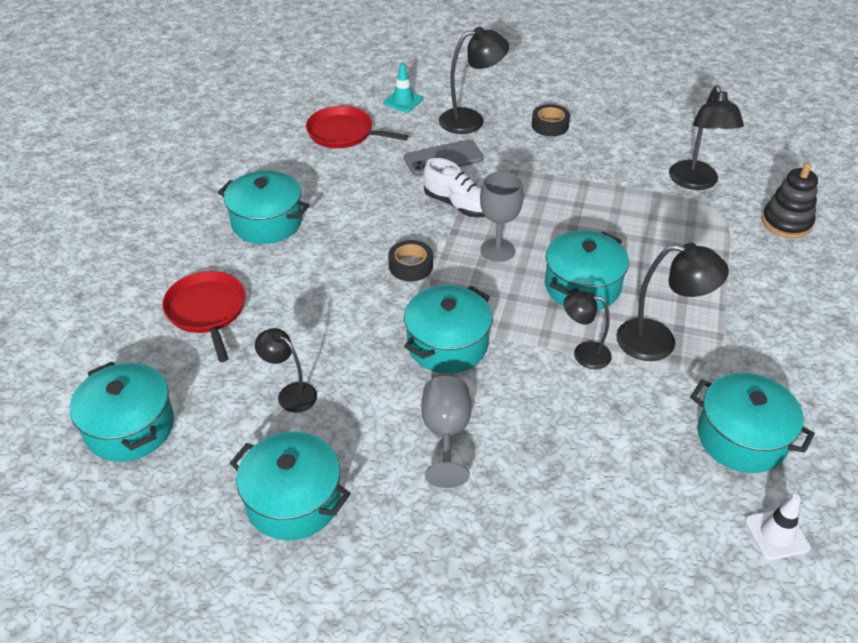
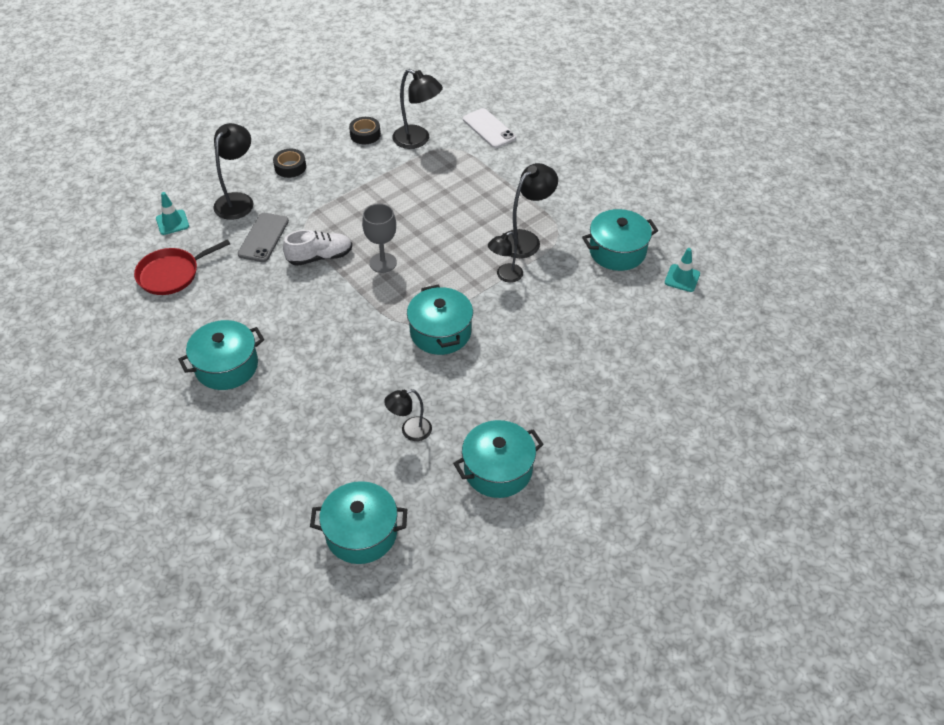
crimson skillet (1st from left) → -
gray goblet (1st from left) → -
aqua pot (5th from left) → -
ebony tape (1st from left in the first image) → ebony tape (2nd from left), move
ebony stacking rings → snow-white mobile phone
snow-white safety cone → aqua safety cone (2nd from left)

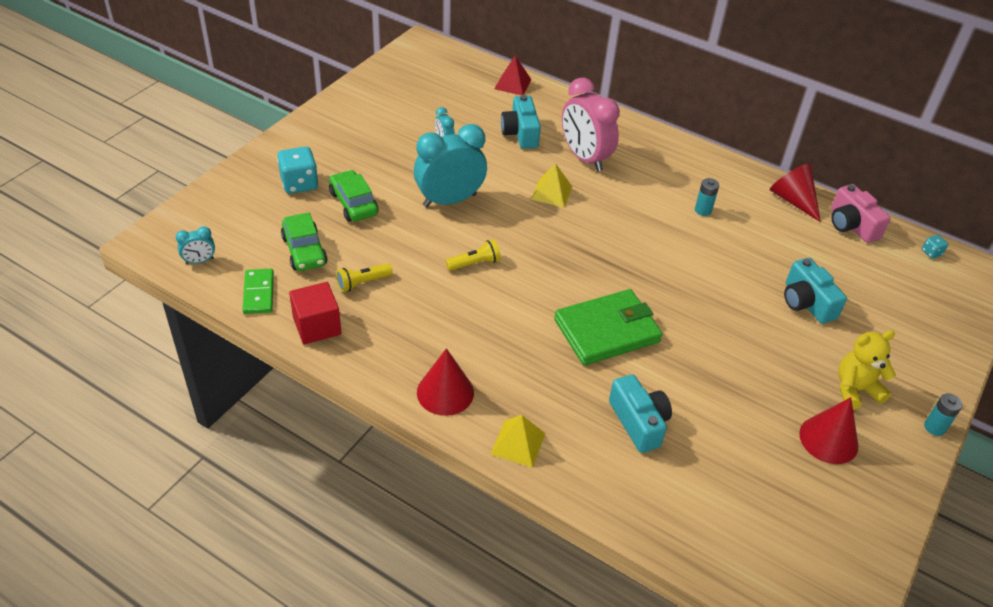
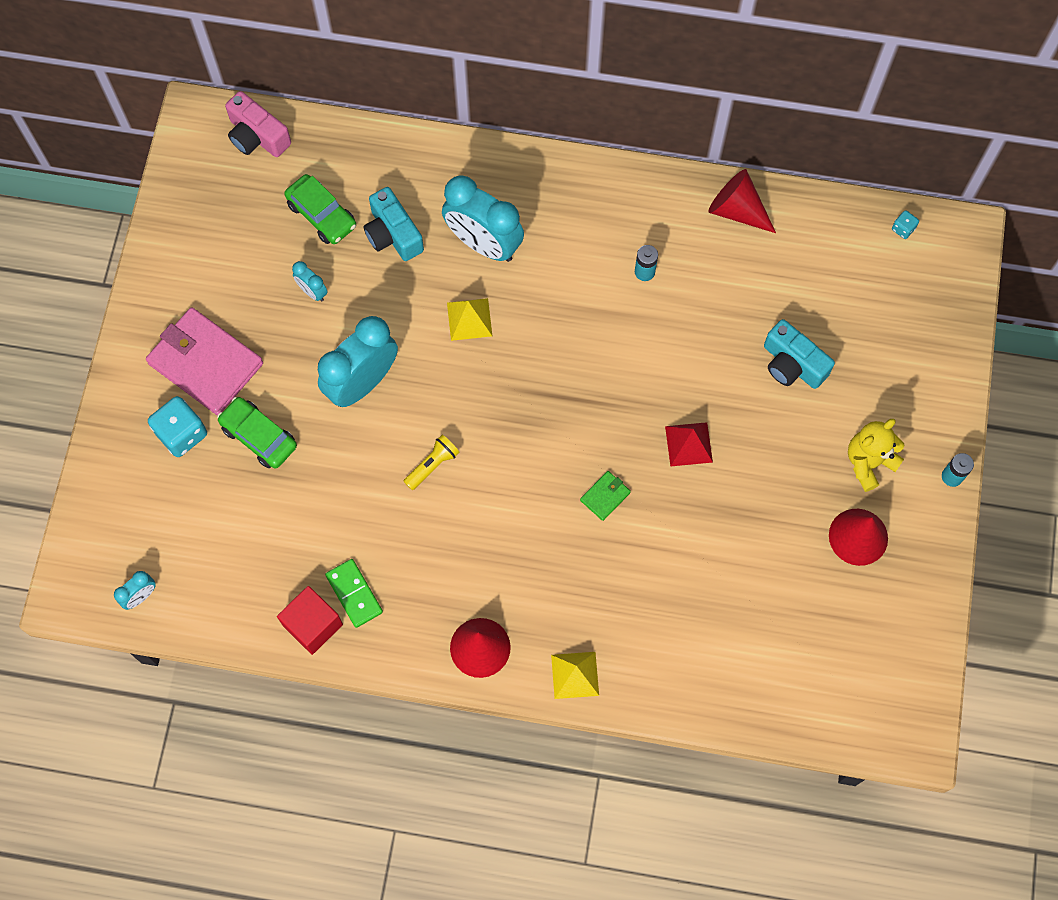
yellow flashlight (1st from left) → -
aqua camera (2nd from left) → -
- → pink wallet
emerald domino, move
emerald automobile (1st from left in the first image) → emerald automobile (2nd from left), move
crimson solid pyramid, move
pink camera, move
pink bedside clock → aqua bedside clock (4th from left)
emerald wallet, x0.43

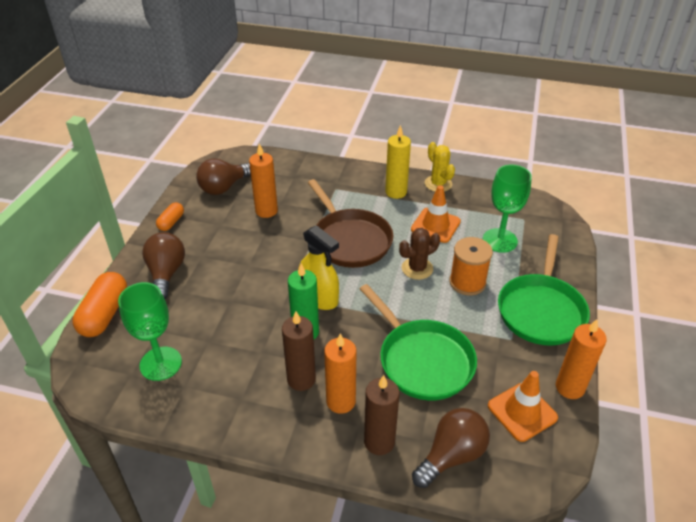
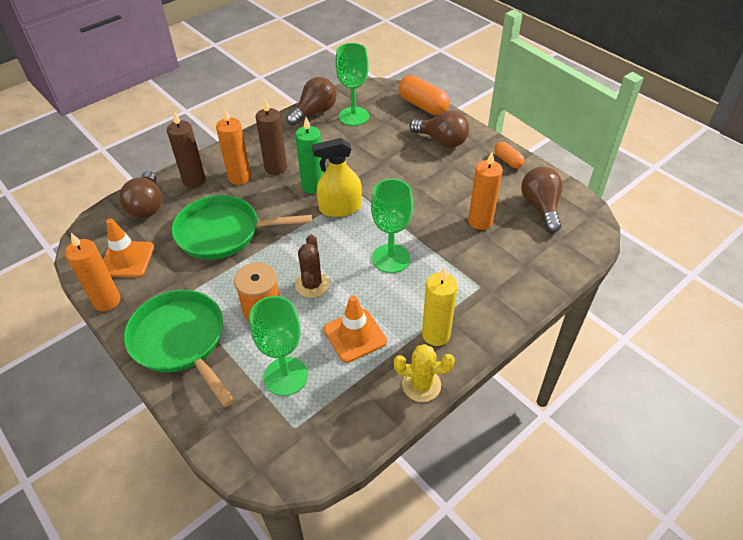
- → dark brown light bulb (2nd from left)
dark brown skillet → emerald goblet (3rd from left)

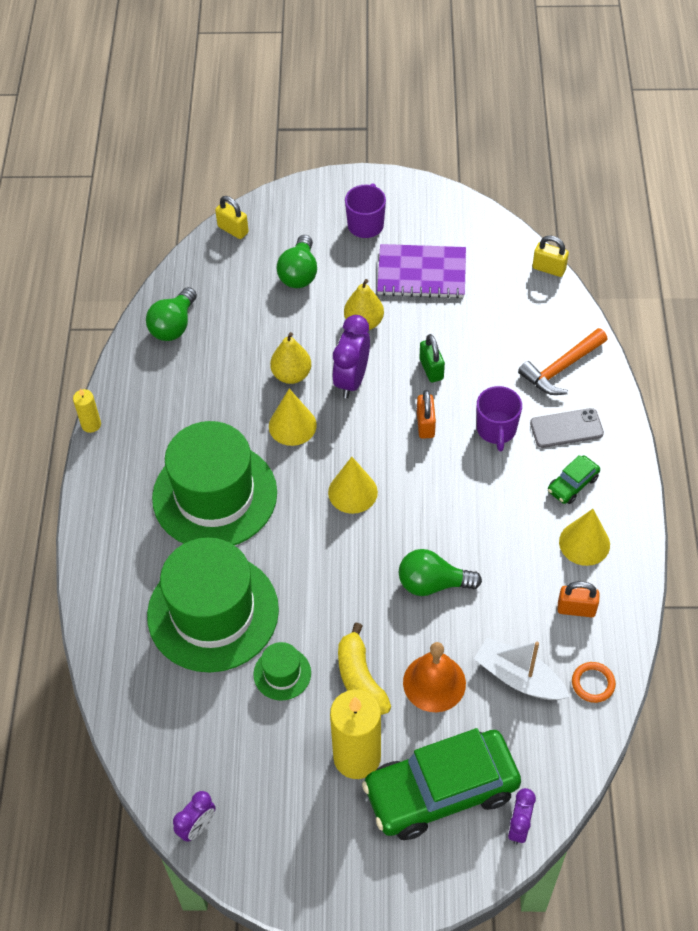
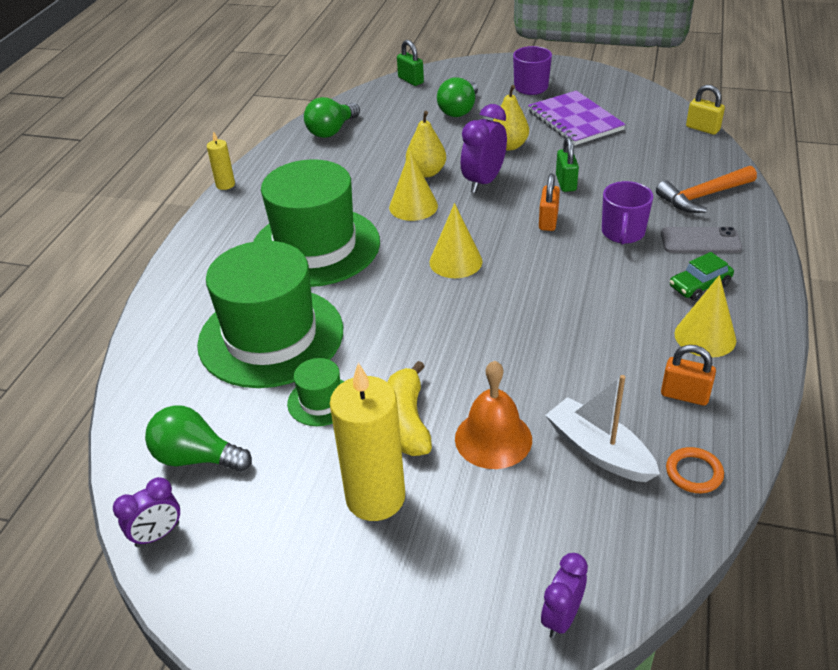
emerald automobile (1st from left) → -
emerald light bulb (3rd from left in the first image) → emerald light bulb (1st from left), move
yellow lock (1st from left) → emerald lock (1st from left)
purple notebook, 45 degrees clockwise

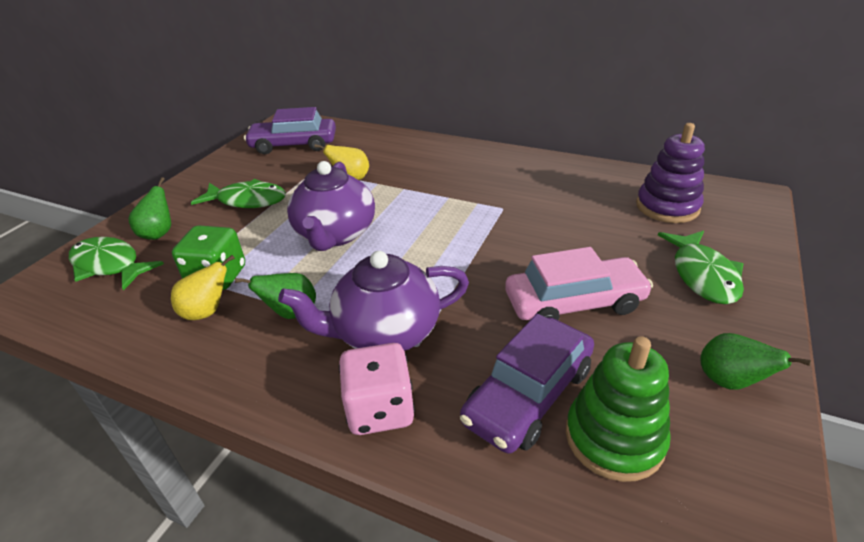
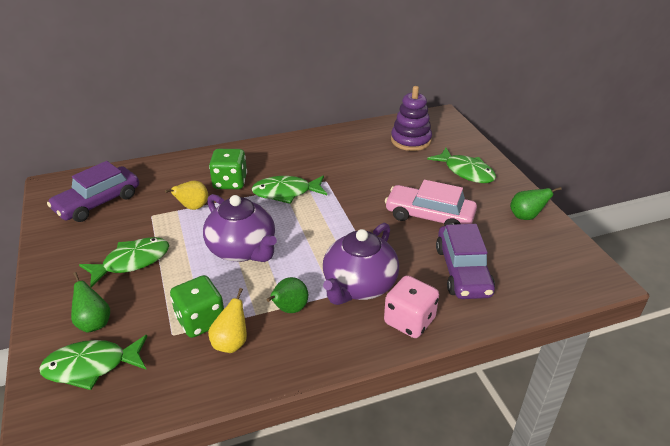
emerald stacking rings → -
- → emerald die (2nd from left)
- → emerald fish figure (3rd from left)
pink automobile, 105 degrees counterclockwise

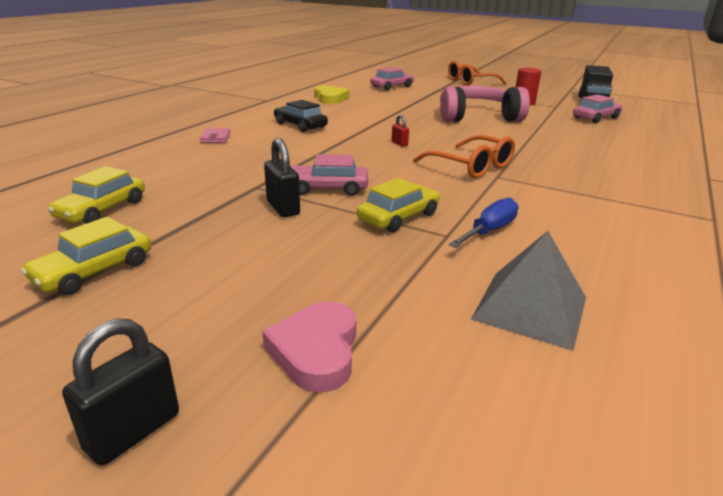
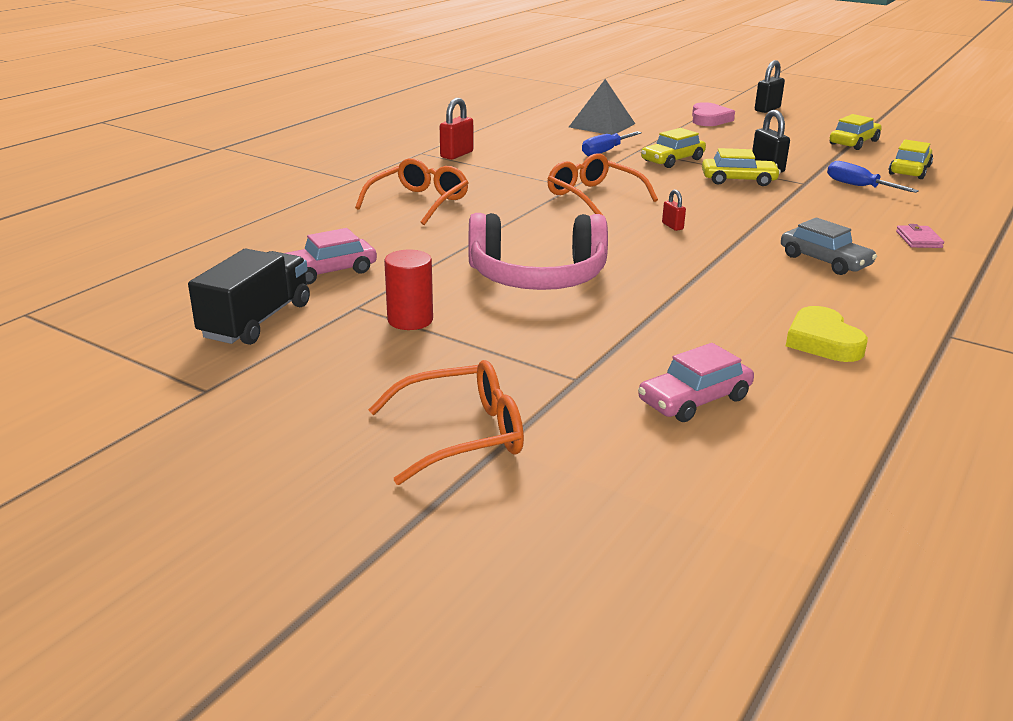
- → bright orange glasses (1st from left)
- → crimson lock (1st from left)
- → royal blue flat screwdriver (2nd from left)
ebony automobile → gray automobile
pink automobile (1st from left) → yellow automobile (2nd from left)

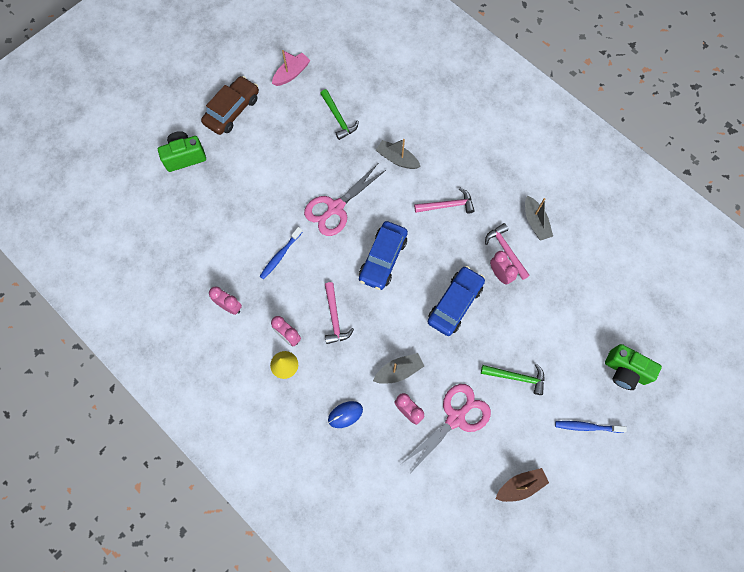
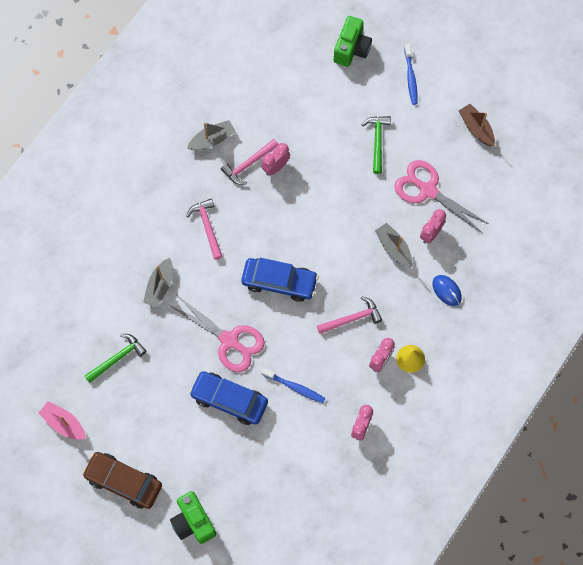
royal blue automobile (2nd from left in the first image) → royal blue automobile (1st from left), move

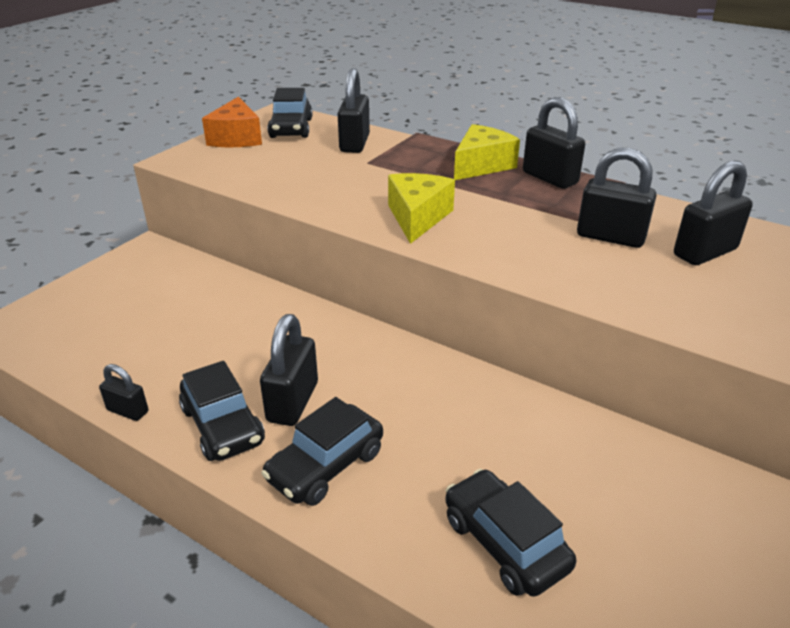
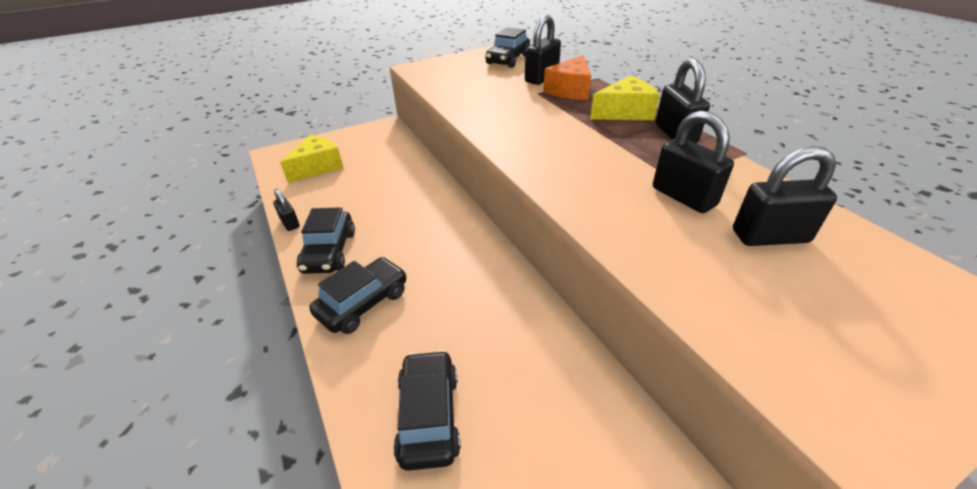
ebony lock (2nd from left) → -
bright orange cheese wedge, move
yellow cheese wedge (1st from left), move
ebony automobile (3rd from left in the first image) → ebony automobile (2nd from left), 150 degrees clockwise

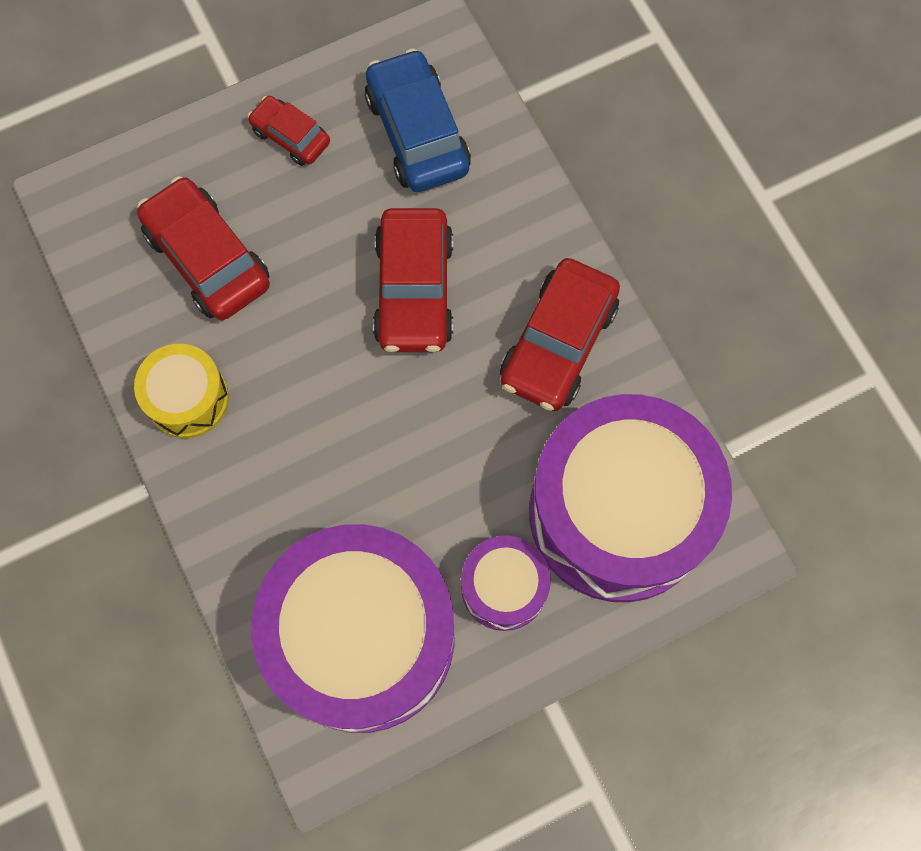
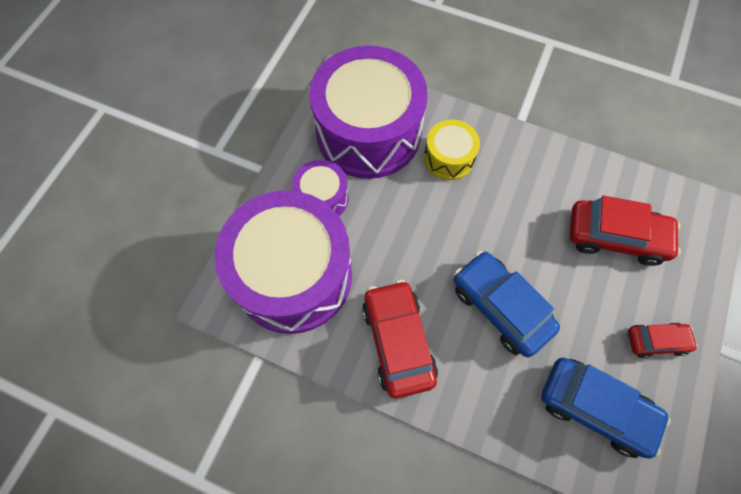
yellow snare drum, move
crimson automobile (3rd from left) → royal blue automobile (1st from left)

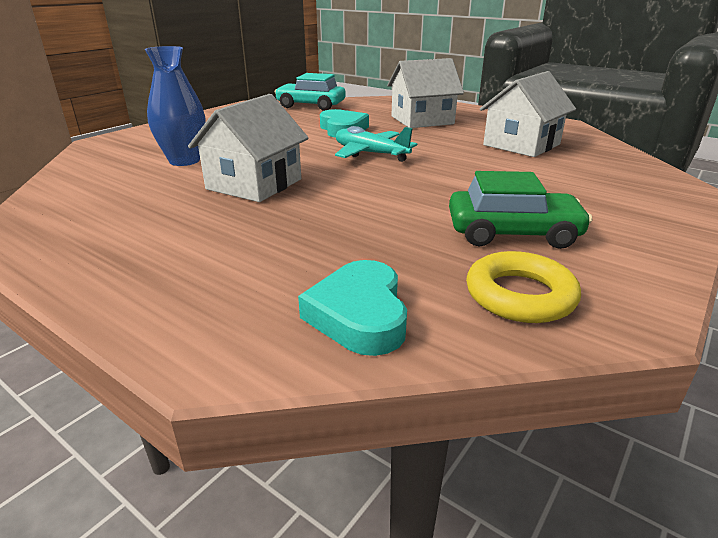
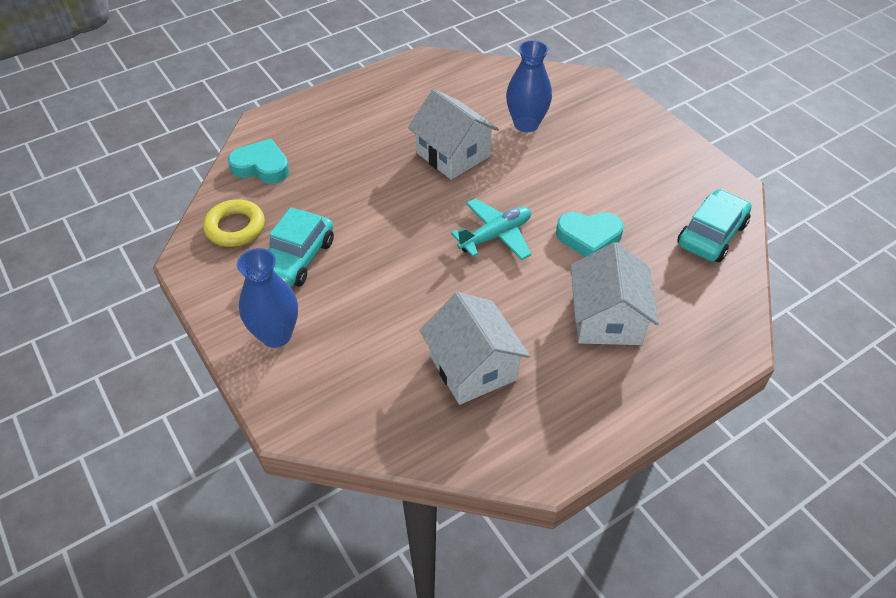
- → royal blue vase (1st from left)
emerald automobile → aqua automobile (1st from left)

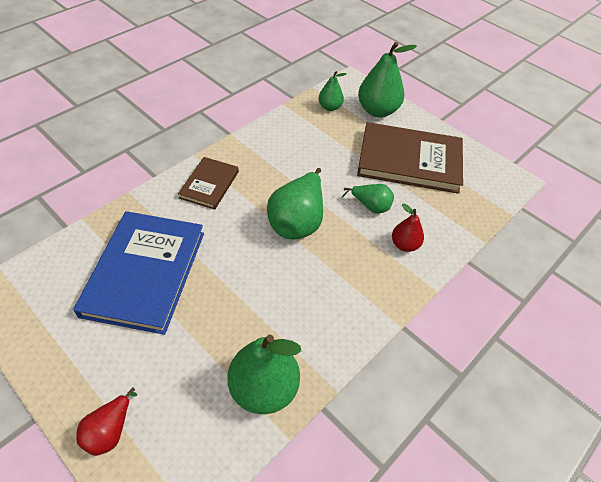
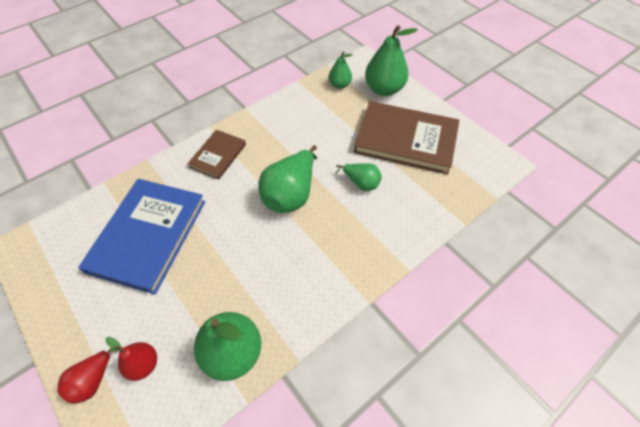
crimson pear fruit (2nd from left), move

